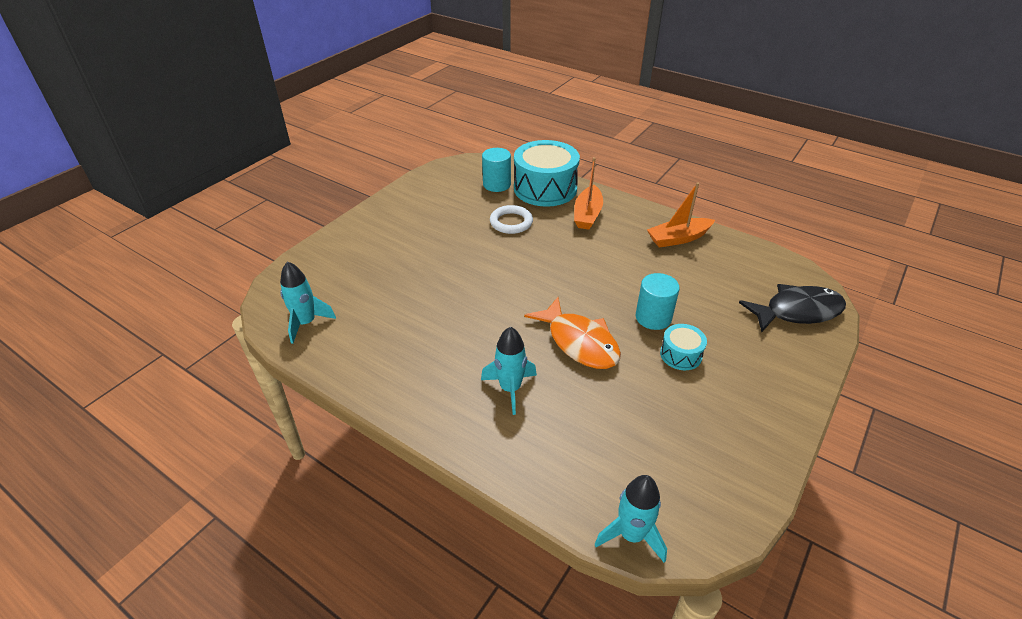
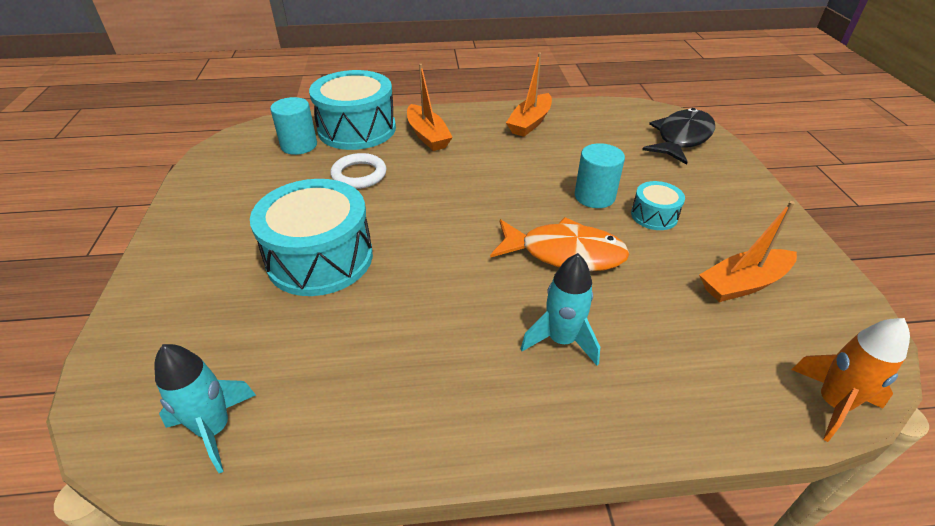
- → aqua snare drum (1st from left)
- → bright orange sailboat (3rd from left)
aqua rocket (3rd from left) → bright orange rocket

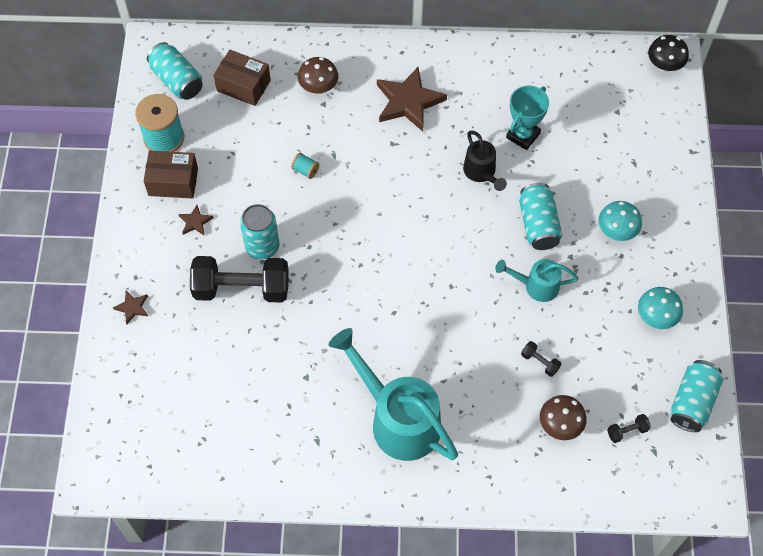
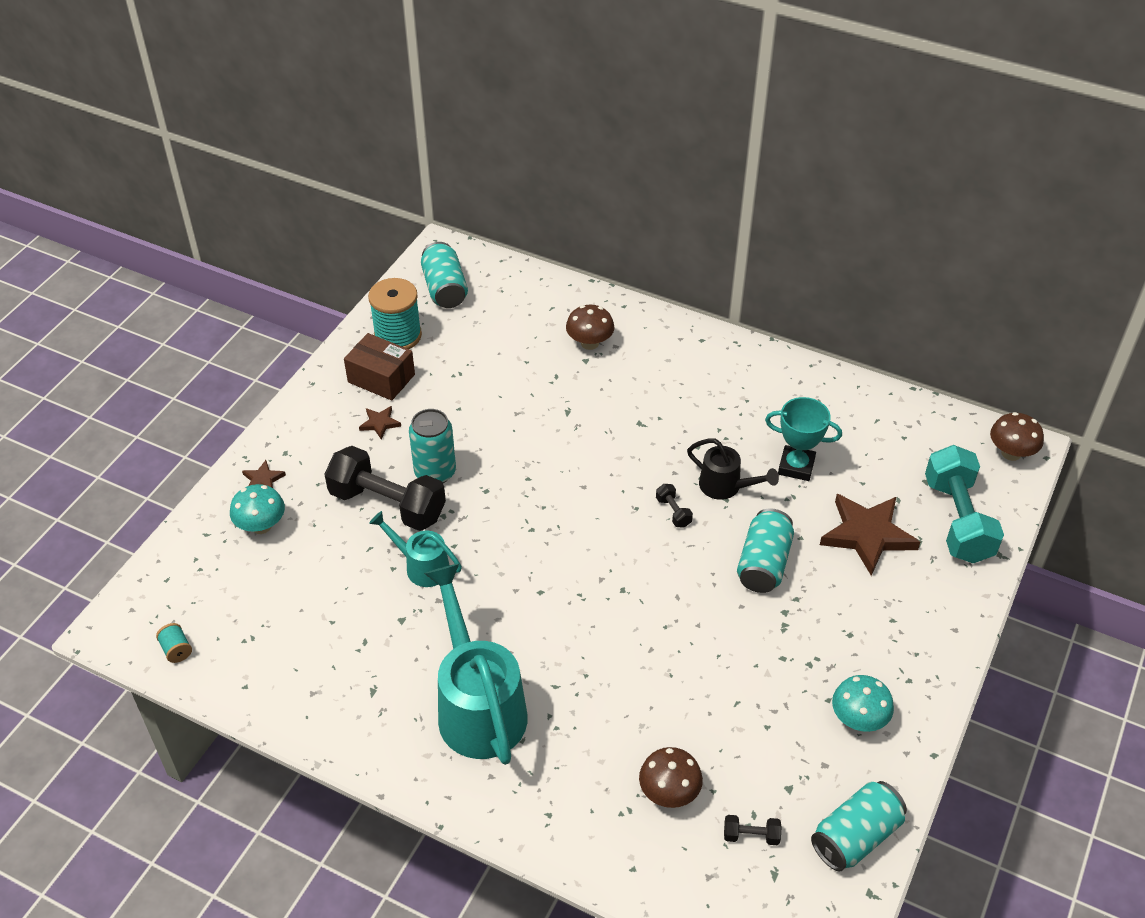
dark brown box (2nd from left) → -
- → aqua dumbbell
aqua spool (2nd from left in the first image) → aqua spool (1st from left), move
dark brown five-pointed star (3rd from left), move
aqua watering pot (2nd from left in the first image) → aqua watering pot (1st from left), move
ebony dumbbell (2nd from left), move
aqua mushroom (1st from left), move
ebony mushroom → dark brown mushroom (3rd from left)
ebony watering pot, 60 degrees counterclockwise
aqua trophy, 45 degrees clockwise

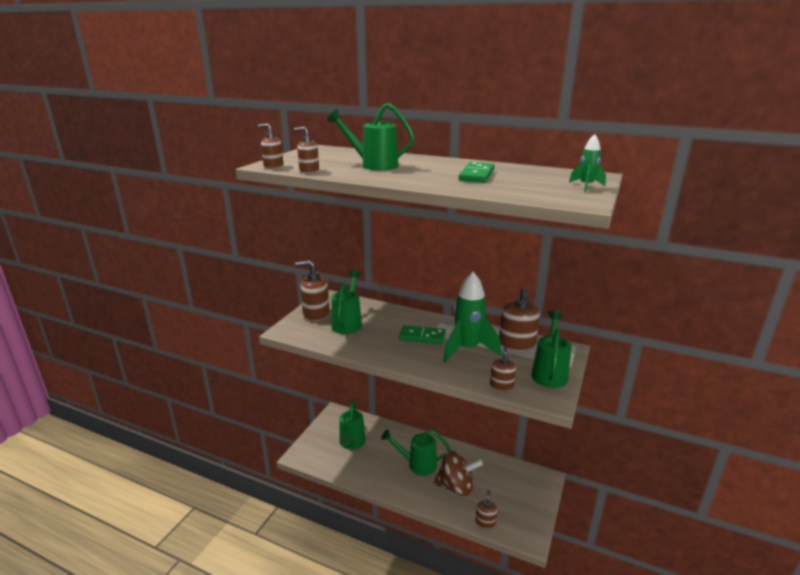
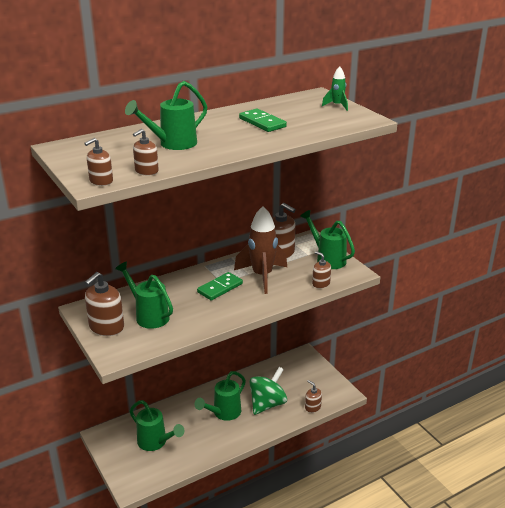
dark brown spinning top → emerald spinning top
emerald rocket (1st from left) → dark brown rocket

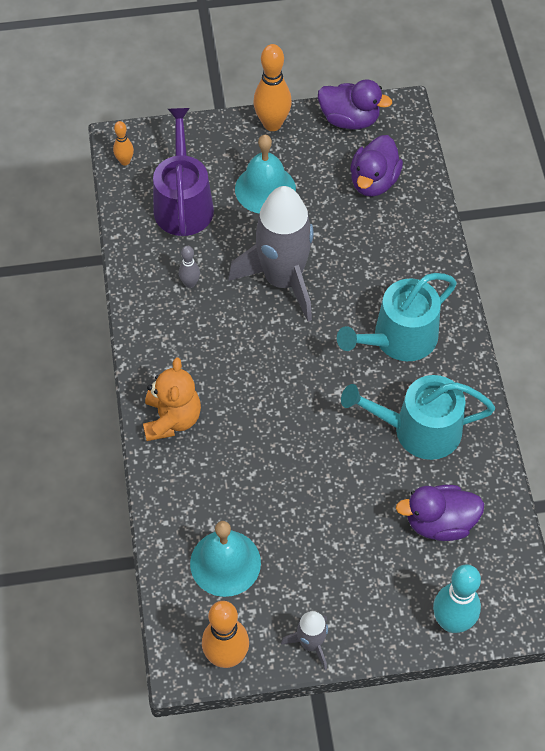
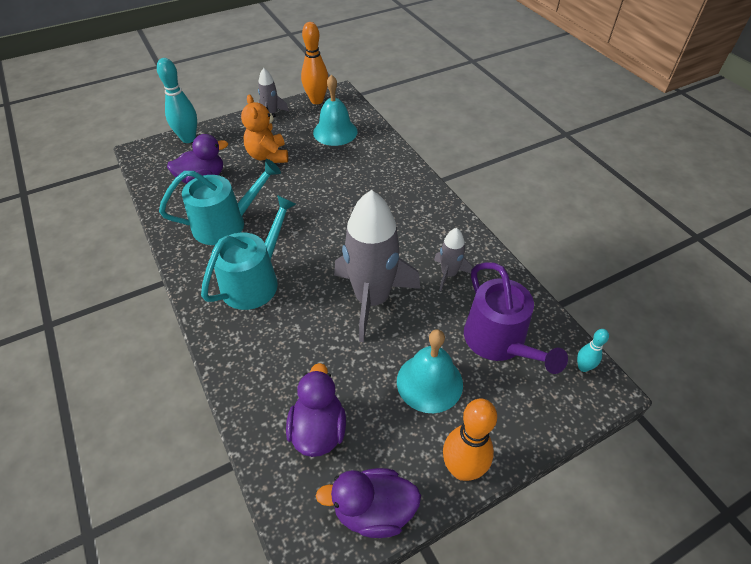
bright orange stuffed bear, move
gray bowling pin → gray rocket (3rd from left)
bright orange bowling pin (1st from left) → aqua bowling pin (2nd from left)

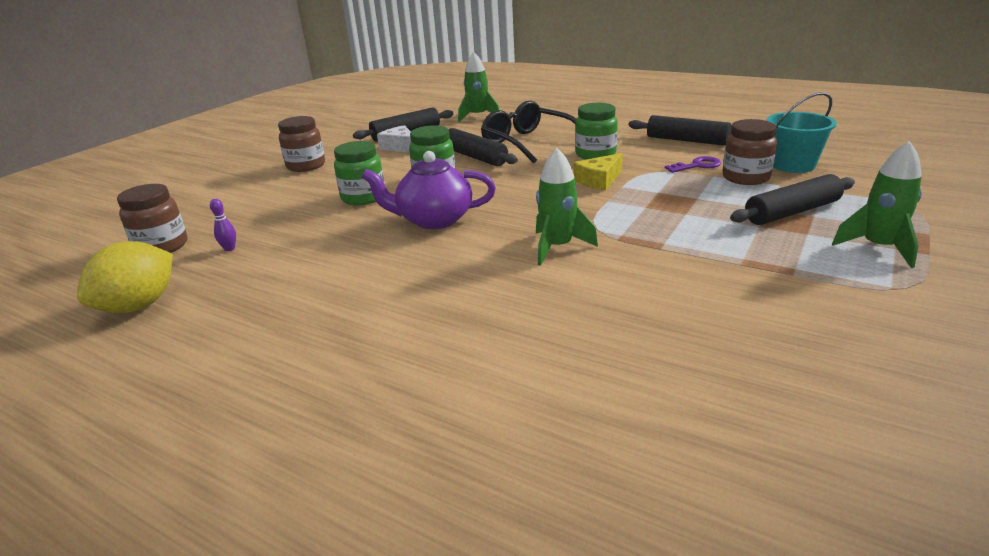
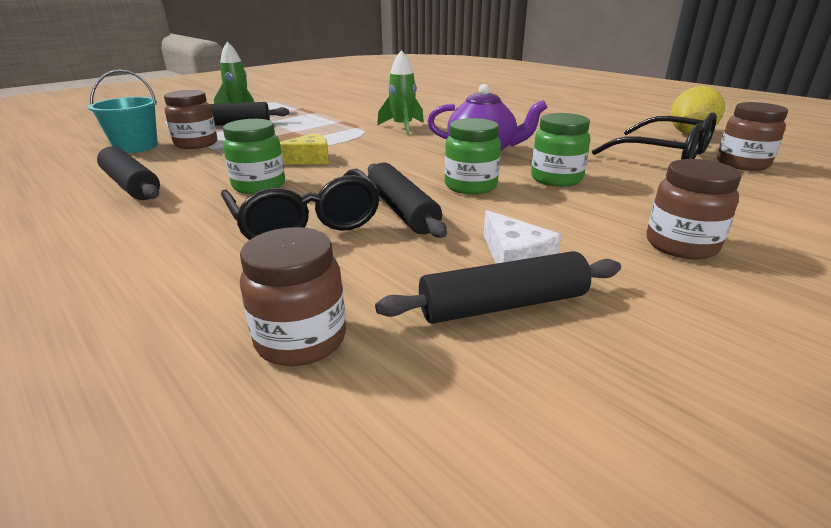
purple key → -
purple bowling pin → ebony glasses (2nd from left)
emerald rocket (1st from left) → dark brown preserve jar (2nd from left)

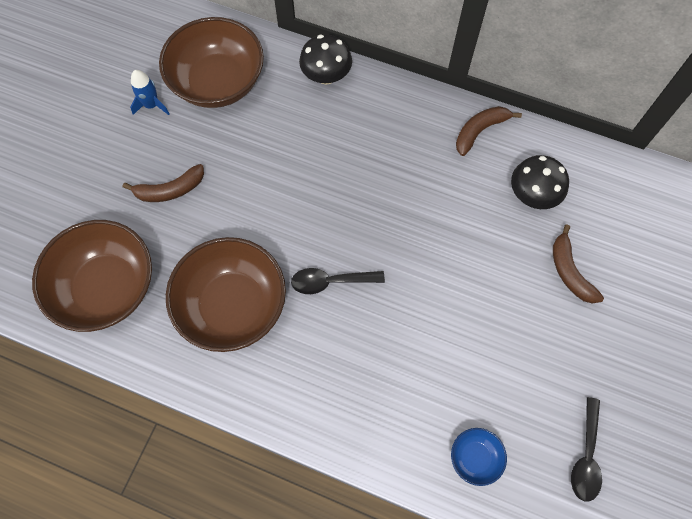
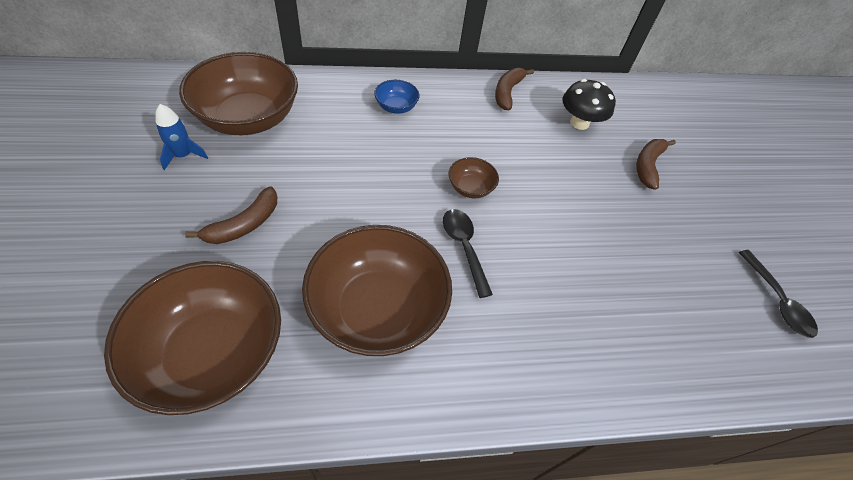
ebony mushroom (1st from left) → -
- → dark brown deep dish (4th from left)
royal blue deep dish, move
ebony teaspoon (1st from left), 105 degrees clockwise
dark brown banana fruit (3rd from left), 75 degrees clockwise

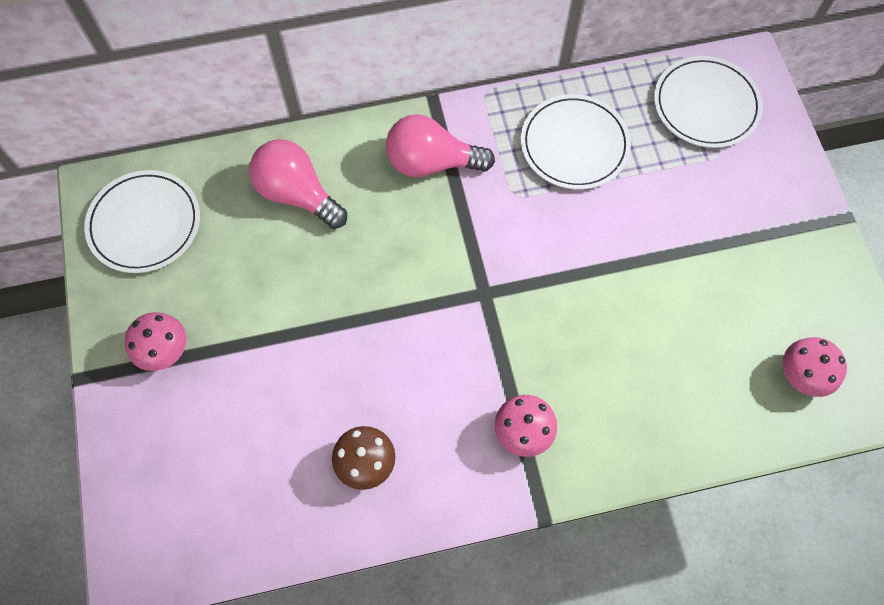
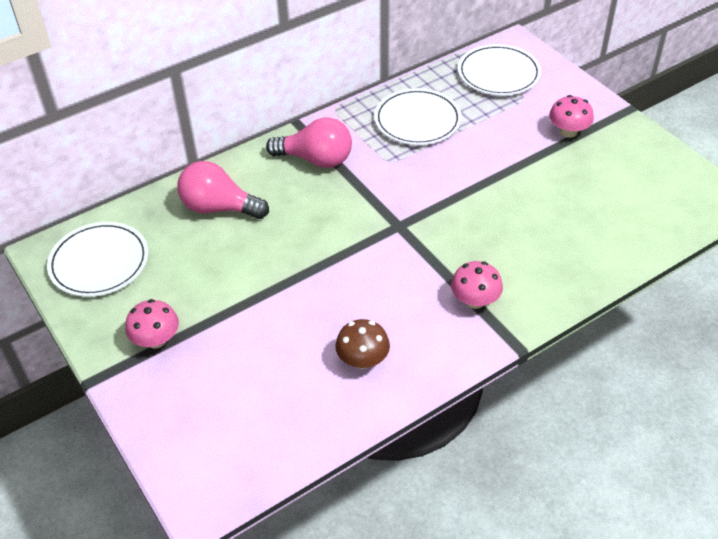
pink mushroom (3rd from left), move
pink light bulb (2nd from left), 150 degrees counterclockwise

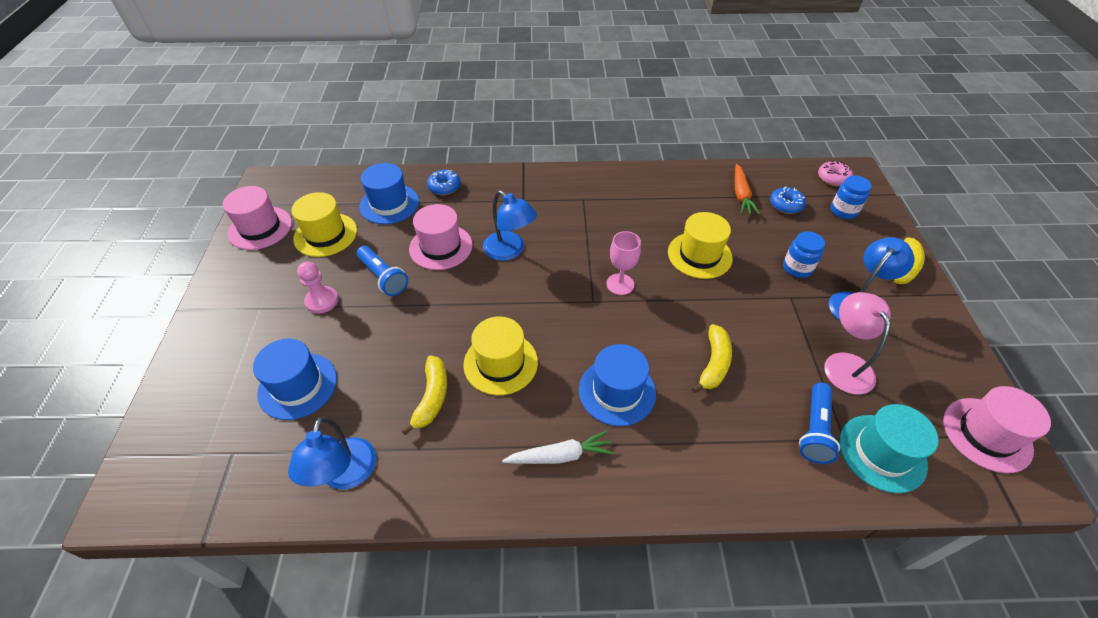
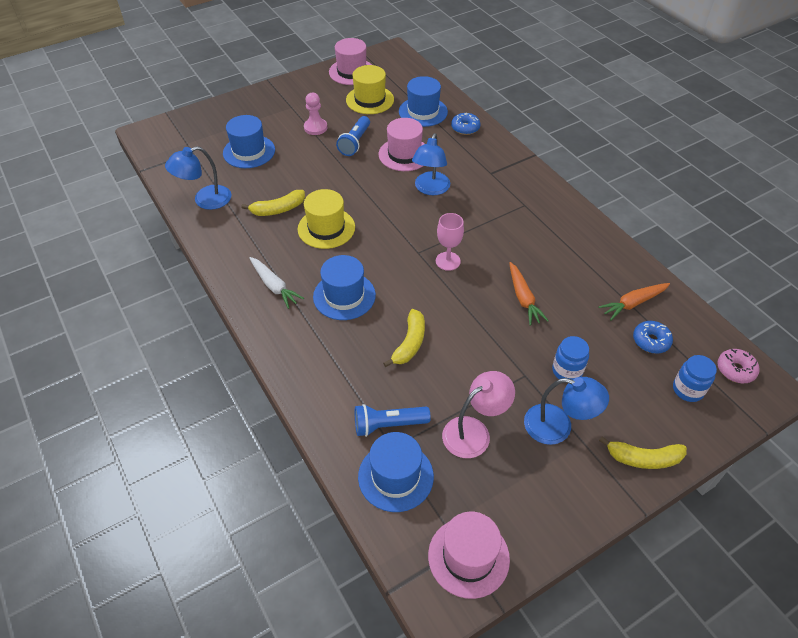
yellow tall hat (3rd from left) → bright orange root vegetable (1st from left)
aqua tall hat → royal blue tall hat (3rd from left)
yellow banana fruit (2nd from left), 60 degrees counterclockwise

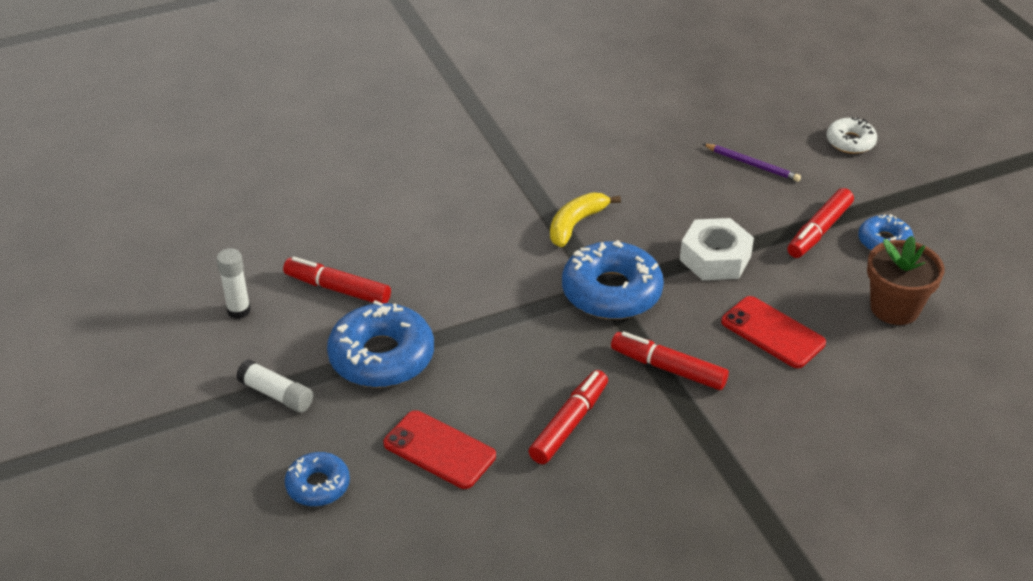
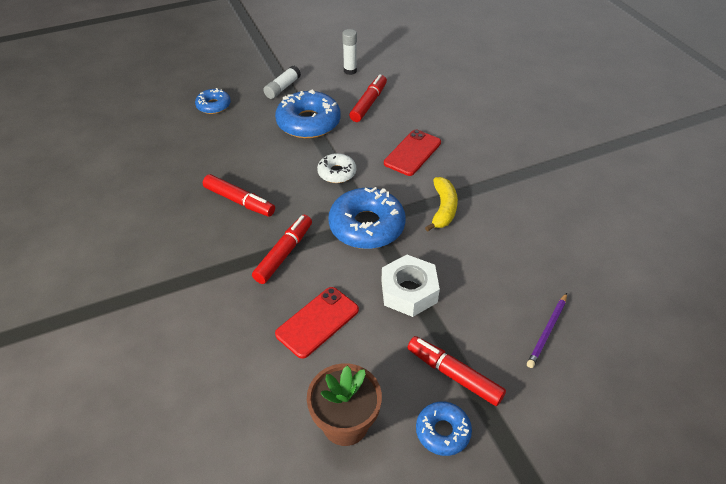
crimson mobile phone (1st from left in the first image) → crimson mobile phone (2nd from left), move
snow-white donut, move
yellow banana fruit, 60 degrees clockwise

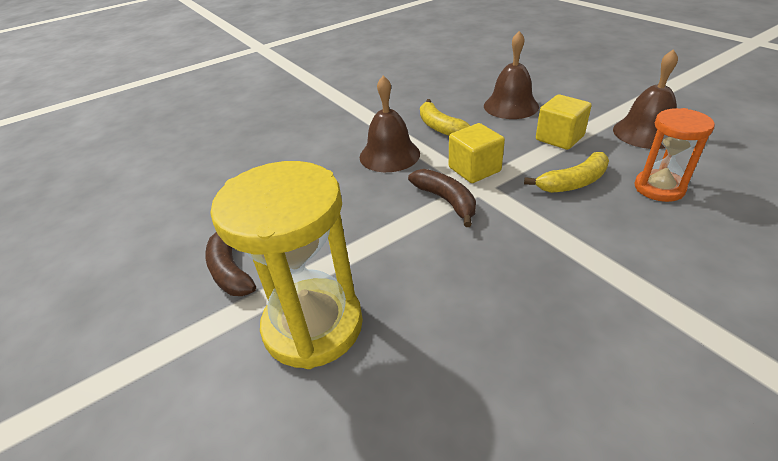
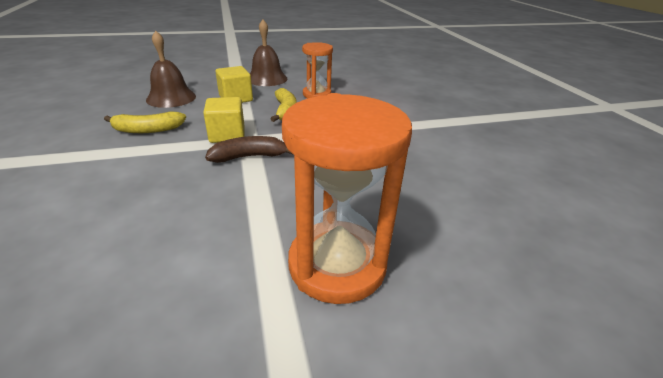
dark brown banana fruit (1st from left) → -
dark brown bell (1st from left) → -
yellow sandglass → bright orange sandglass (2nd from left)

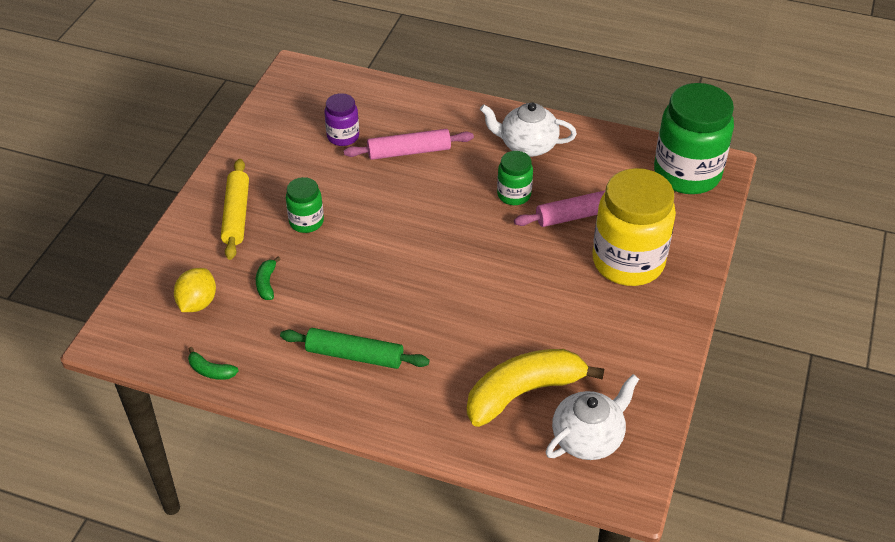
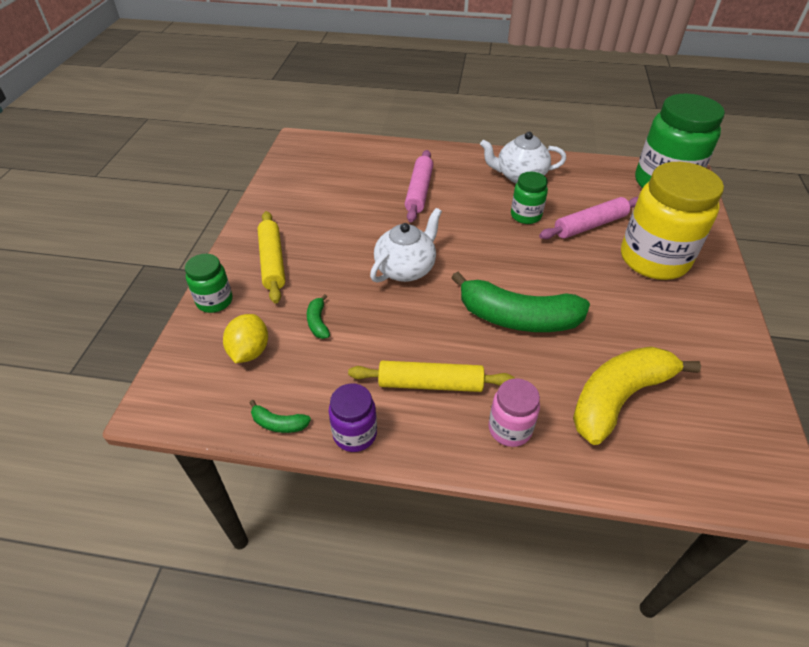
- → emerald banana fruit (3rd from left)
- → pink preserve jar
emerald preserve jar (1st from left), move
purple preserve jar, move
snow-white teapot (2nd from left in the first image) → snow-white teapot (1st from left), move
emerald dough roller → yellow dough roller (2nd from left)
pink dough roller (1st from left), 60 degrees counterclockwise

